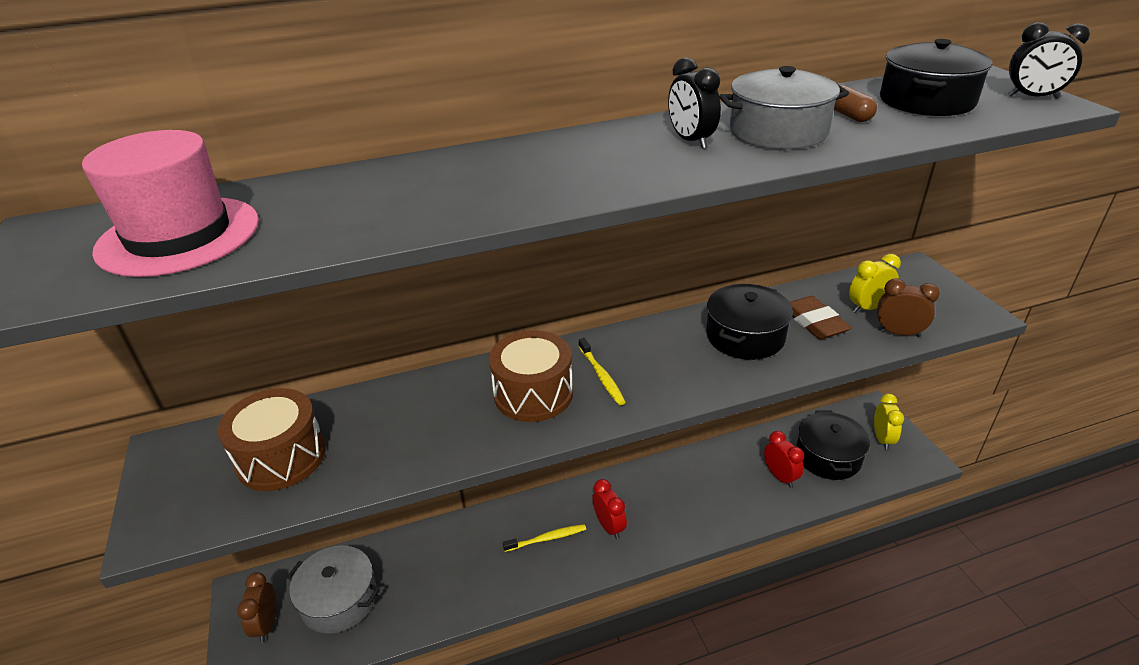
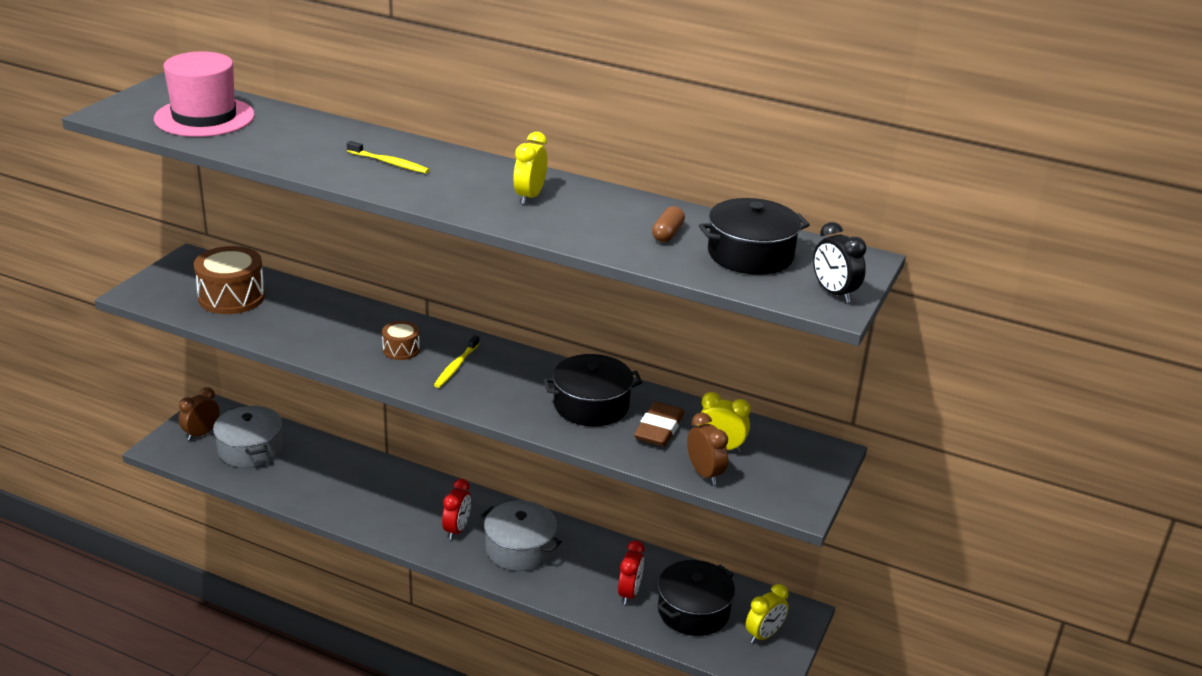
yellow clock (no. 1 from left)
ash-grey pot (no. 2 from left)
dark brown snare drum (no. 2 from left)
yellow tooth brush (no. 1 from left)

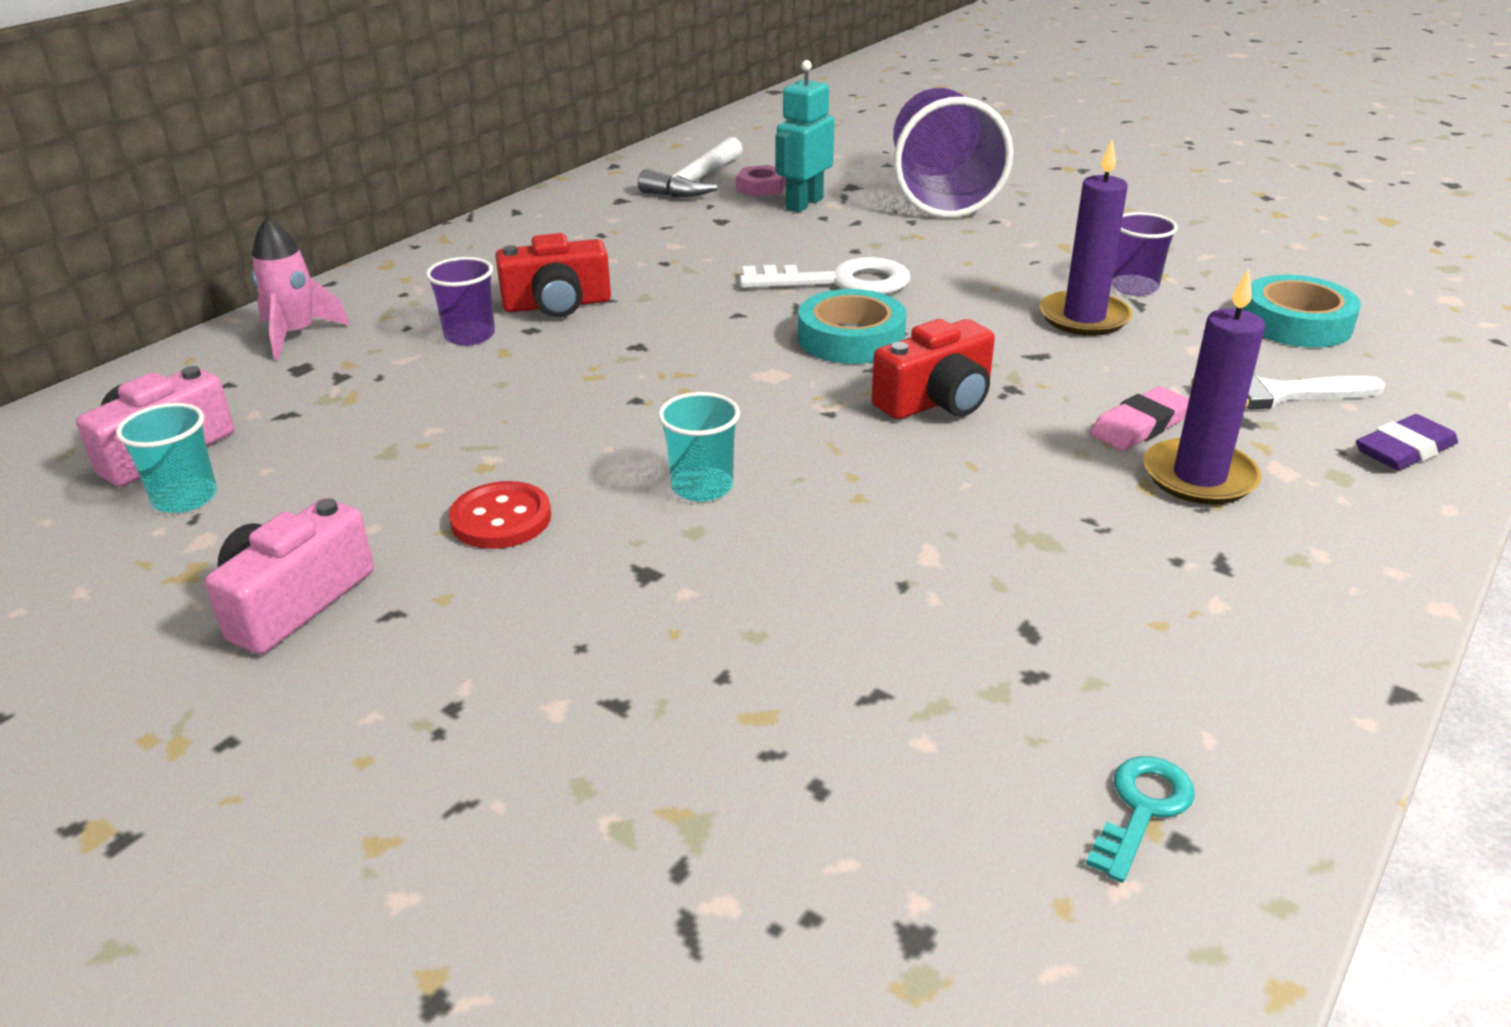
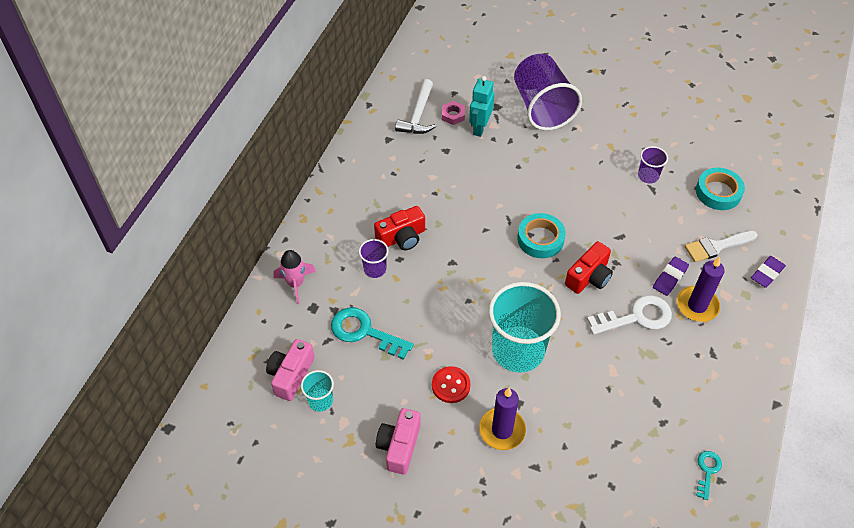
purple candle (no. 1 from left)
white latchkey
purple pencil eraser (no. 1 from left)
teal cup (no. 2 from left)
teal latchkey (no. 1 from left)

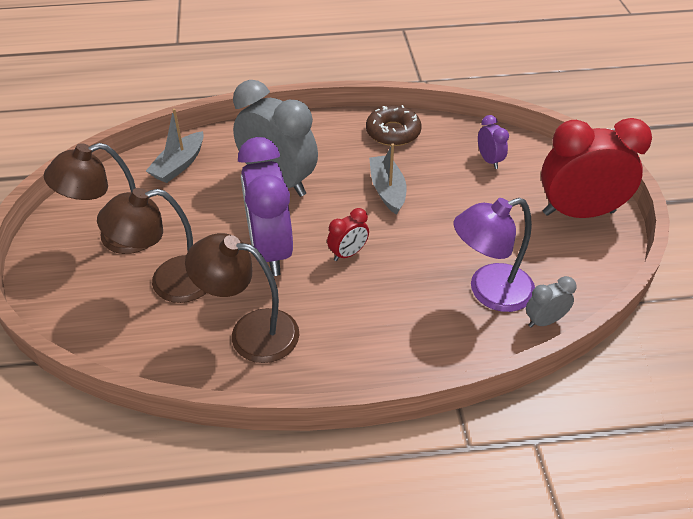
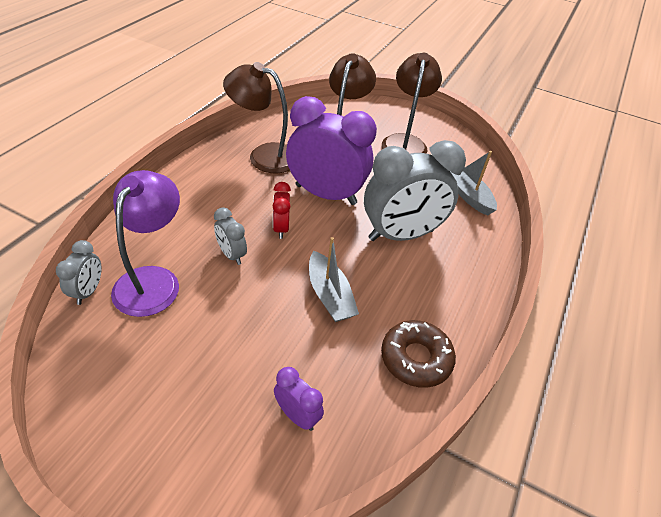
purple clock (no. 1 from left)
scarlet clock (no. 2 from left in the first image)
ash-grey boat (no. 1 from left)
dark brown desk lamp (no. 1 from left)
ash-grey clock (no. 2 from left)

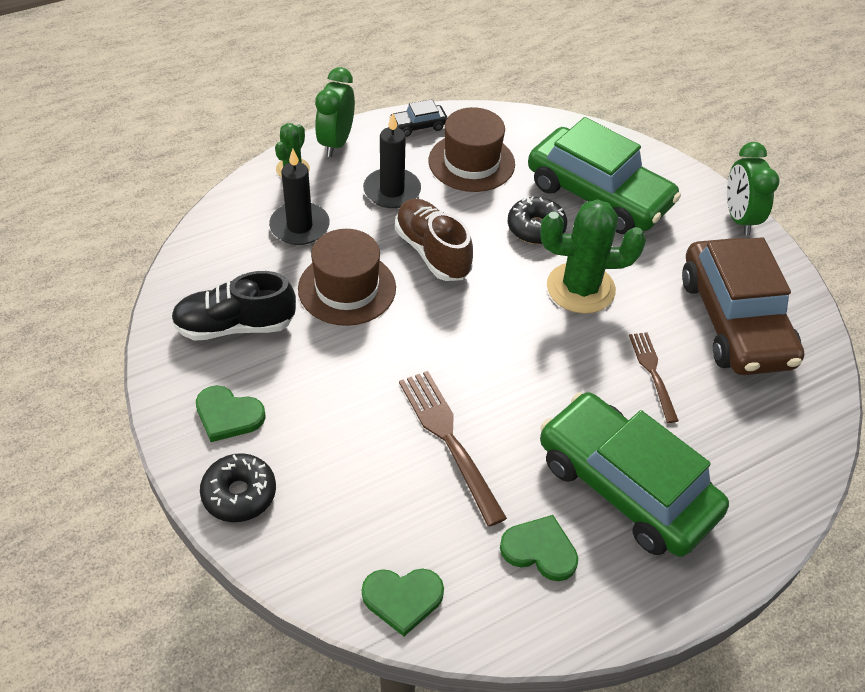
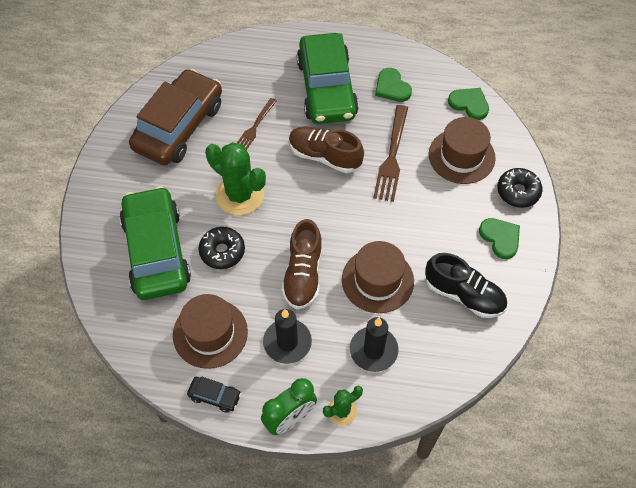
emerald clock (no. 2 from left in the first image)
dark brown tall hat (no. 3 from left)
dark brown lace-up shoe (no. 2 from left)

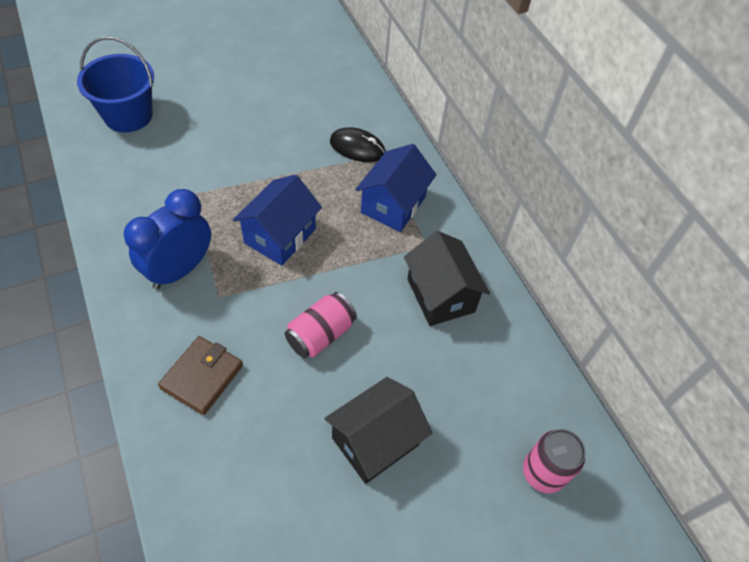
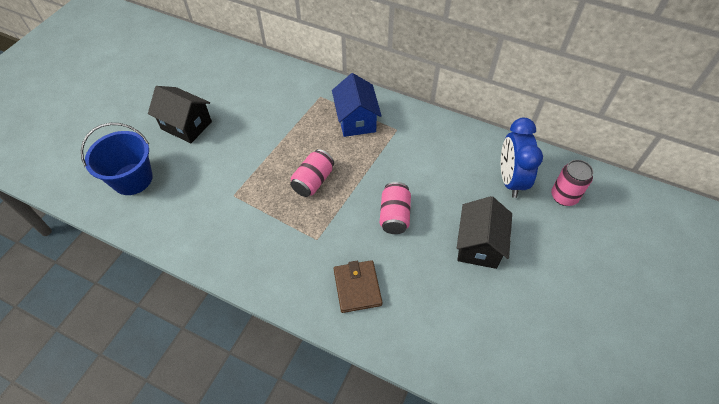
ebony computer mouse
rose-pink tin (no. 1 from left)
cobalt clock
ebony house (no. 1 from left)

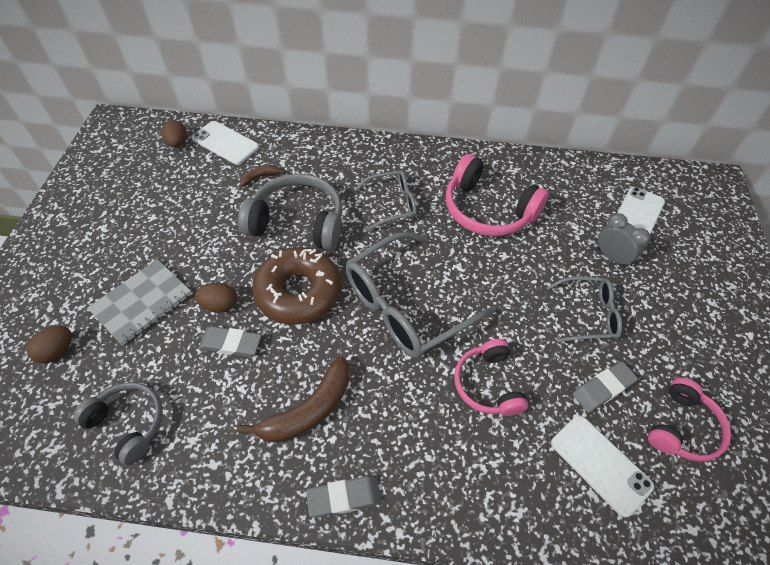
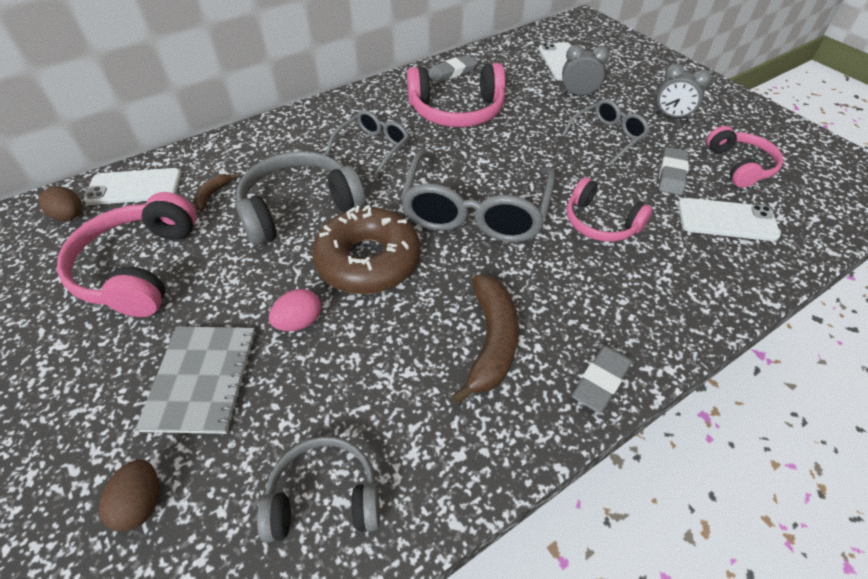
rose-pink toy egg
ash-grey pencil eraser (no. 1 from left)
ash-grey clock (no. 2 from left)
rose-pink headset (no. 1 from left)

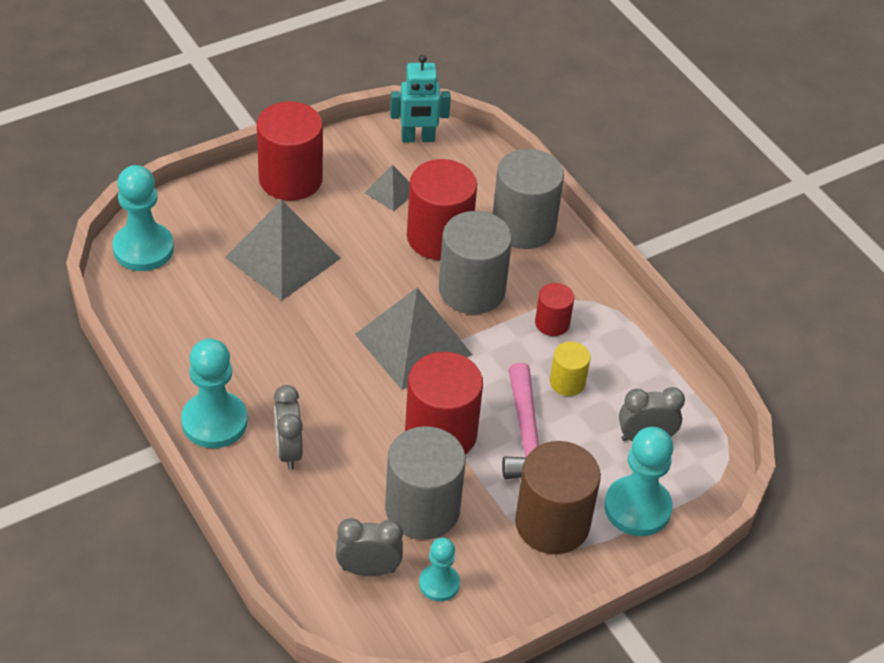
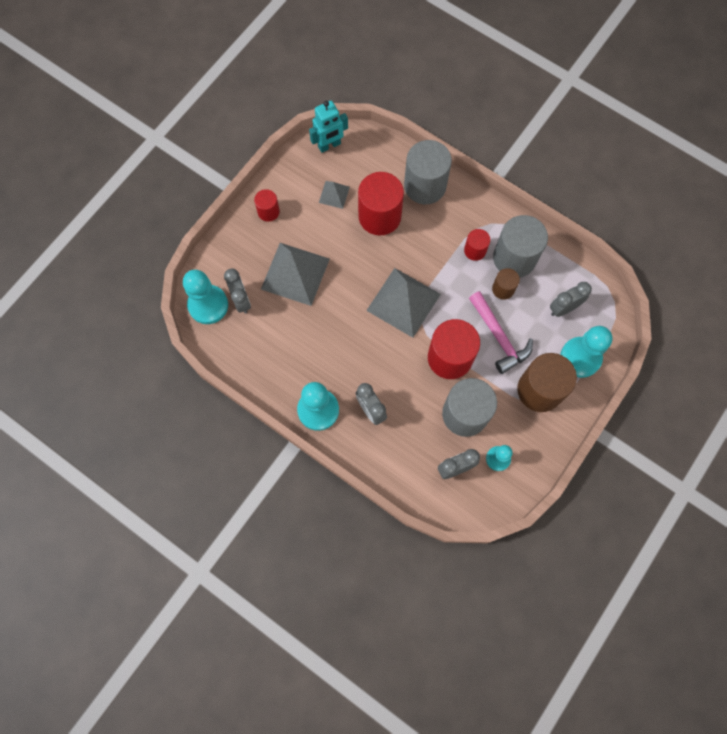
scarlet cylinder shape (no. 1 from left)
ash-grey cylinder shape (no. 3 from left)
dark brown cylinder shape (no. 1 from left)
ash-grey clock (no. 1 from left)

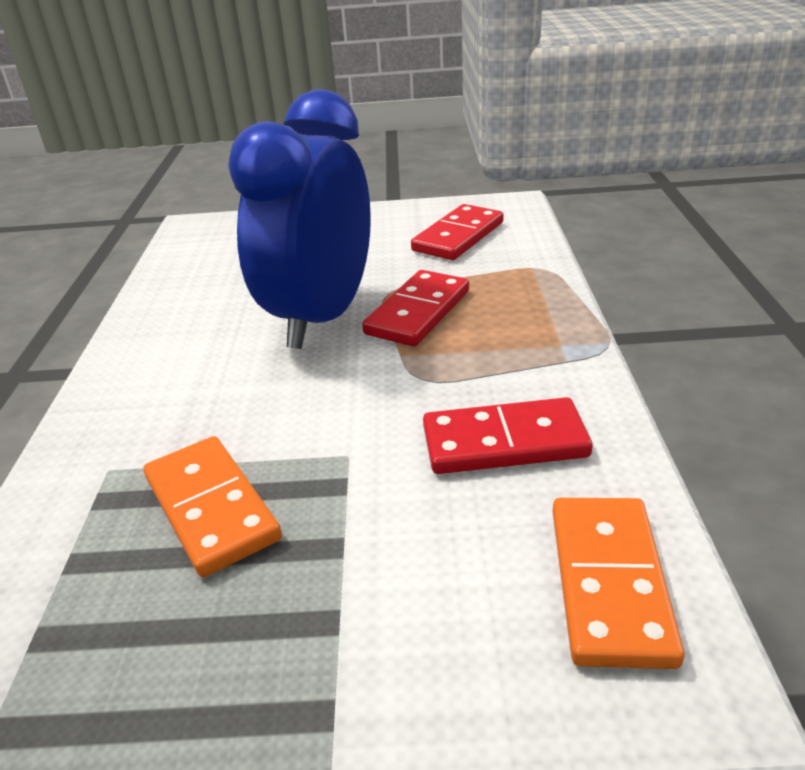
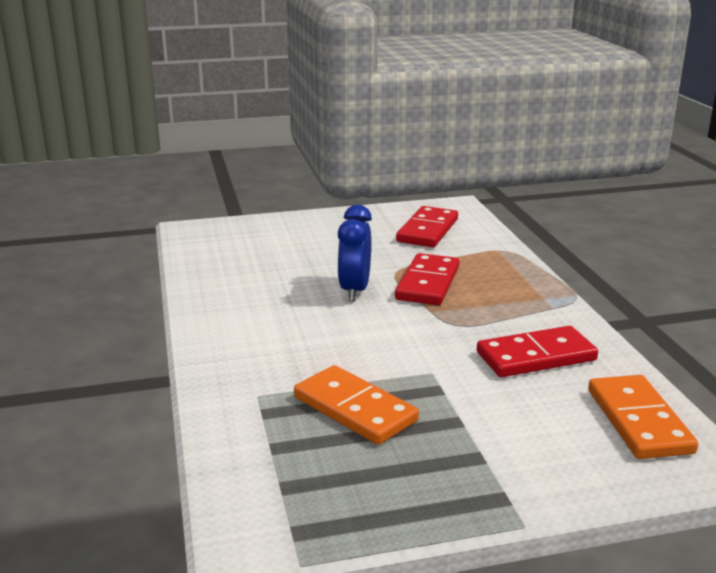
cobalt clock

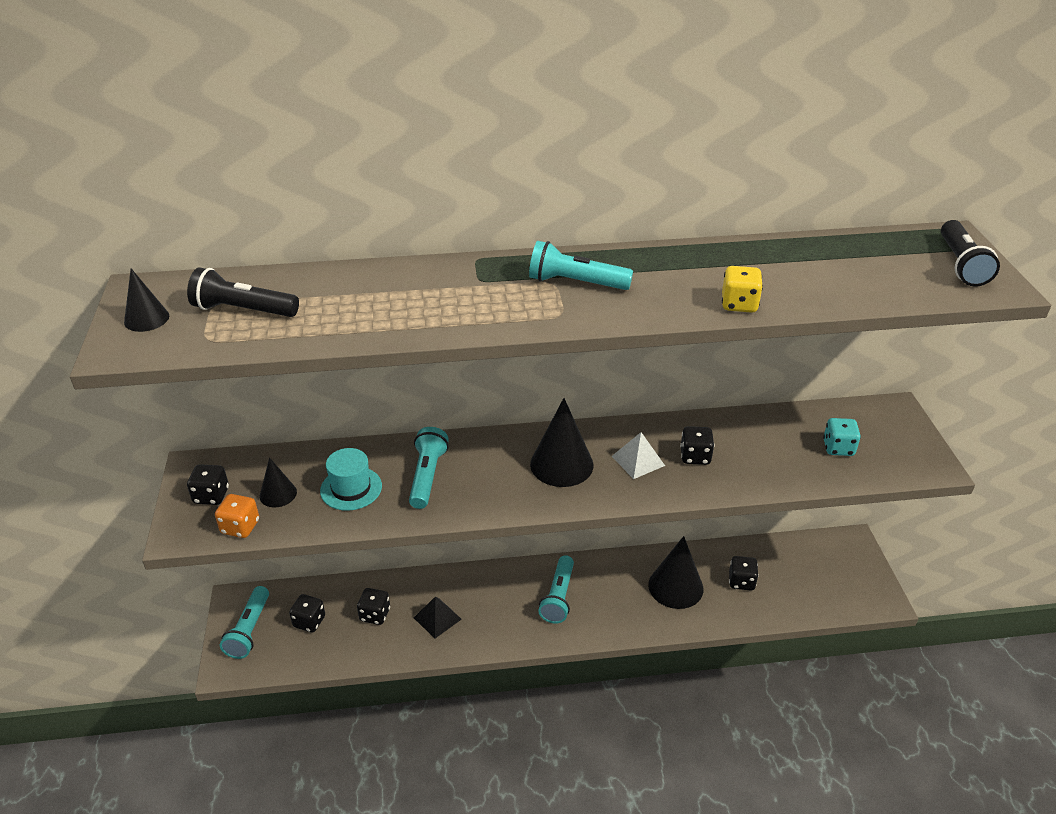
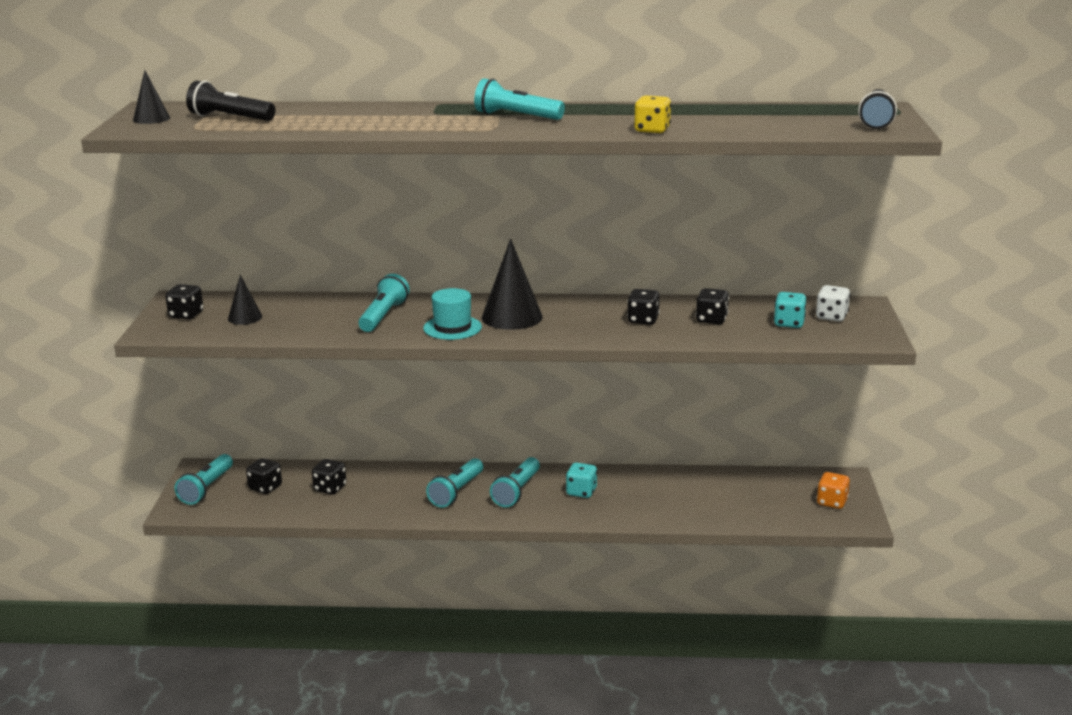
white pyramid
teal tall hat
bright orange die
ebony cone (no. 4 from left in the first image)
ebony die (no. 5 from left)
ebony pyramid
white die
teal torch (no. 3 from left)
teal die (no. 1 from left)

